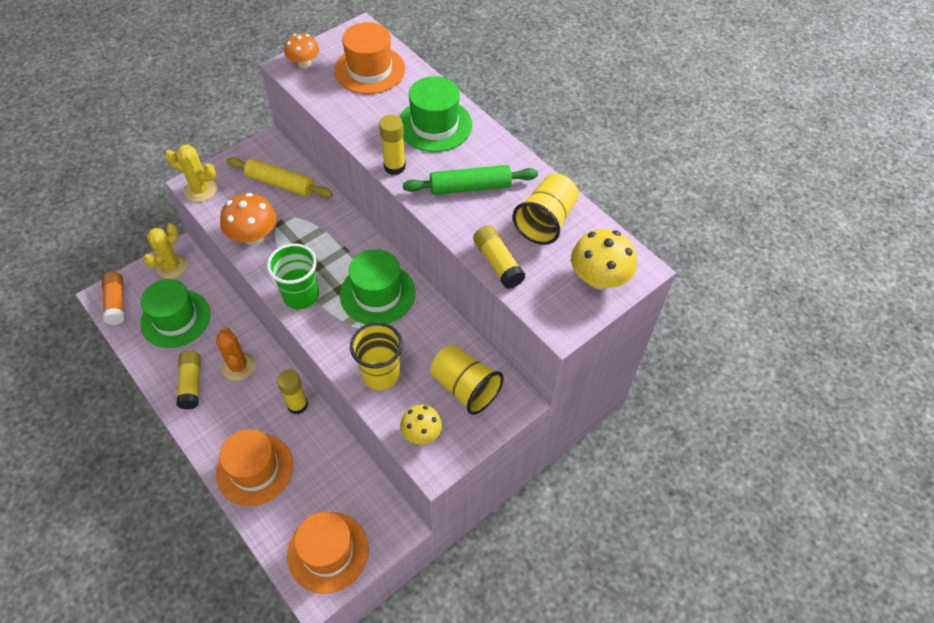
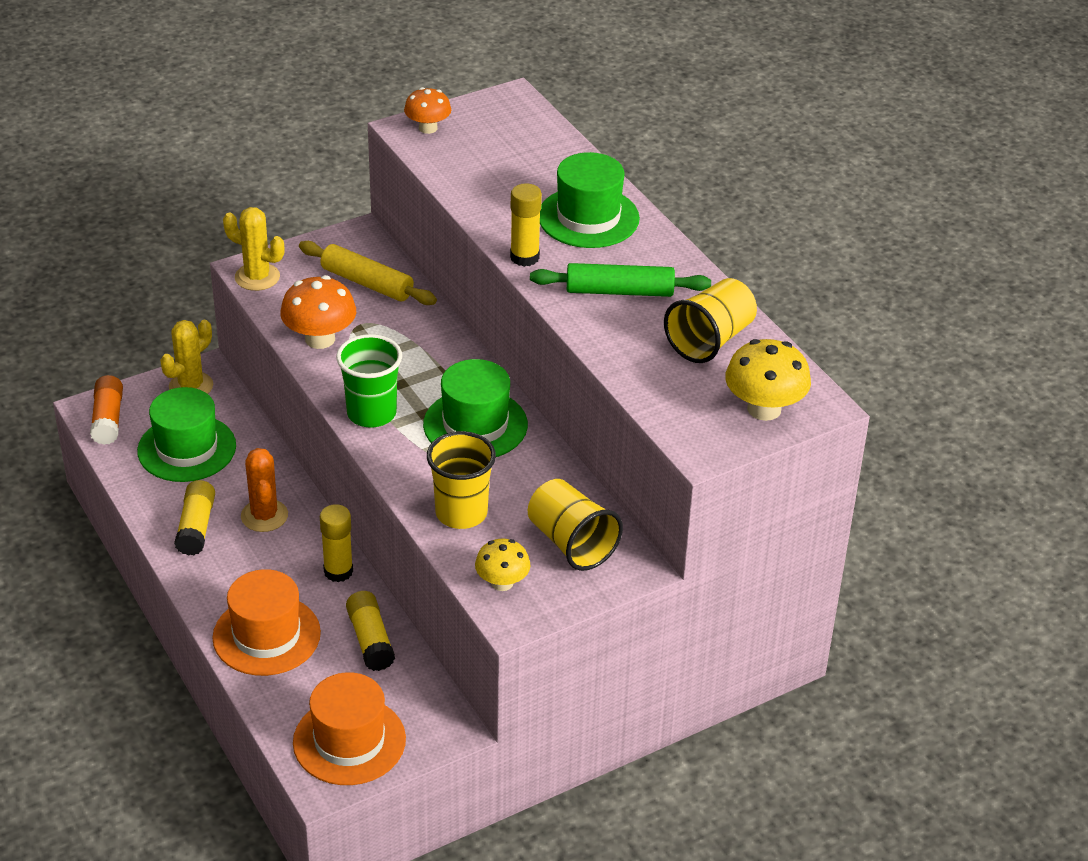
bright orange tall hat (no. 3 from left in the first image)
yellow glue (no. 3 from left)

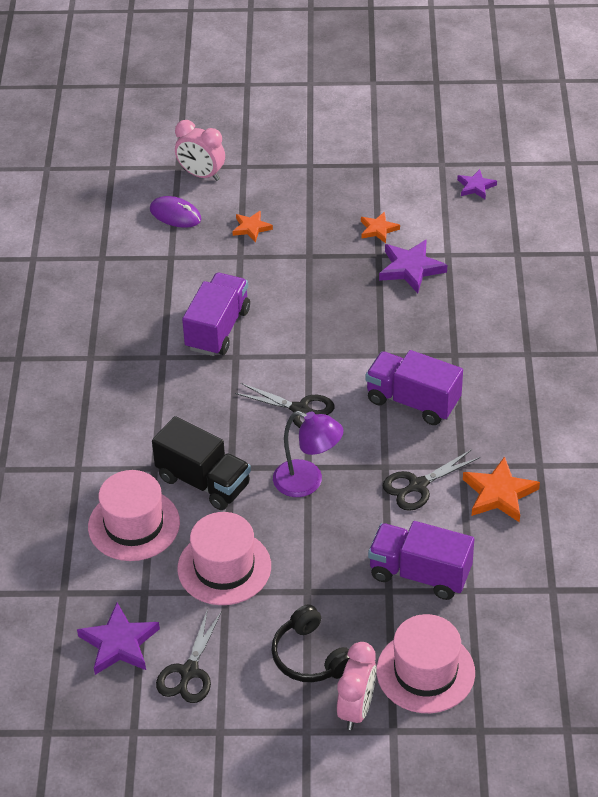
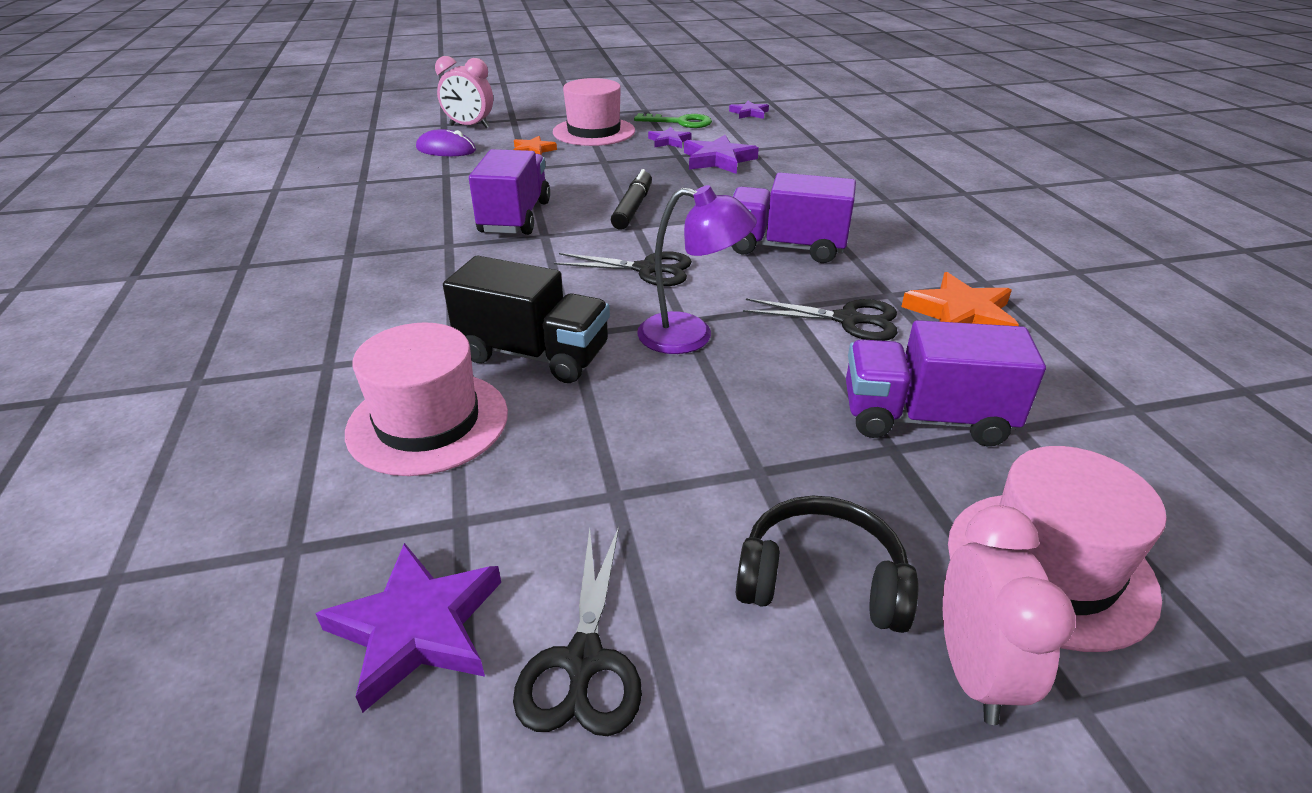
purple star (no. 2 from left)
ebony shears (no. 3 from left)
rose-pink tall hat (no. 2 from left)
ebony headset
emerald latchkey
ebony felt pen

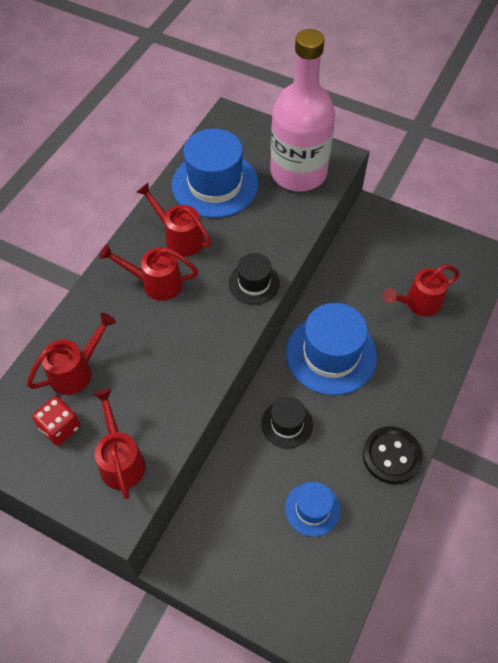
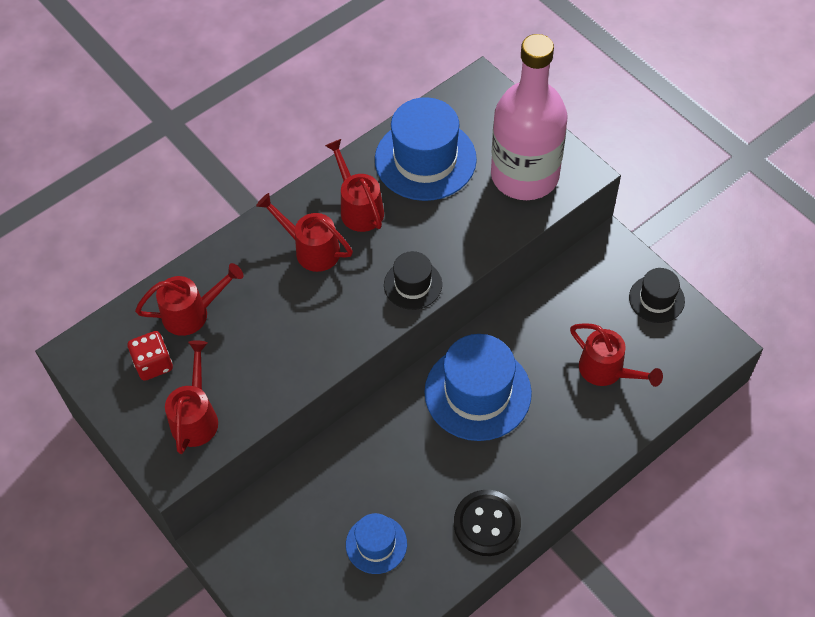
scarlet watering pot (no. 5 from left)
ebony tall hat (no. 2 from left)

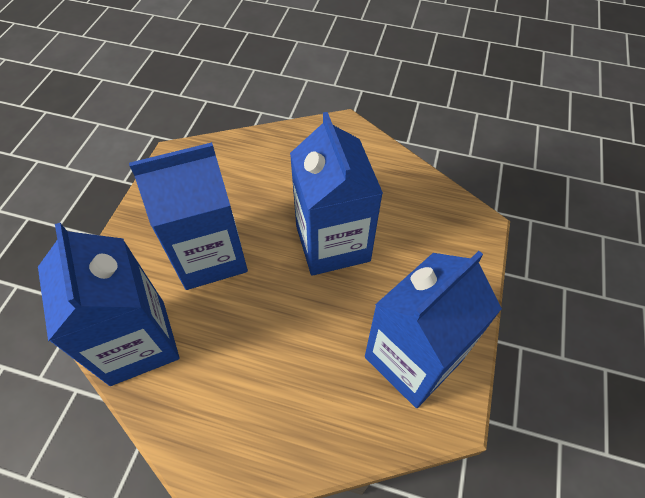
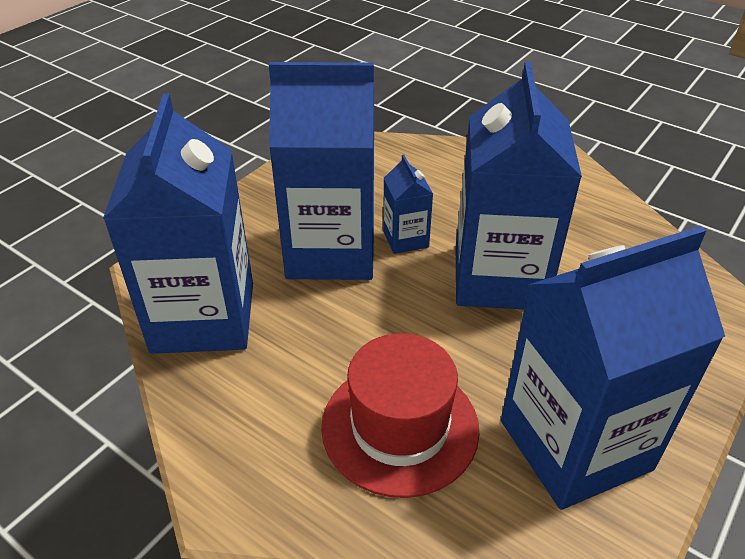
cobalt milk carton (no. 3 from left)
scarlet tall hat

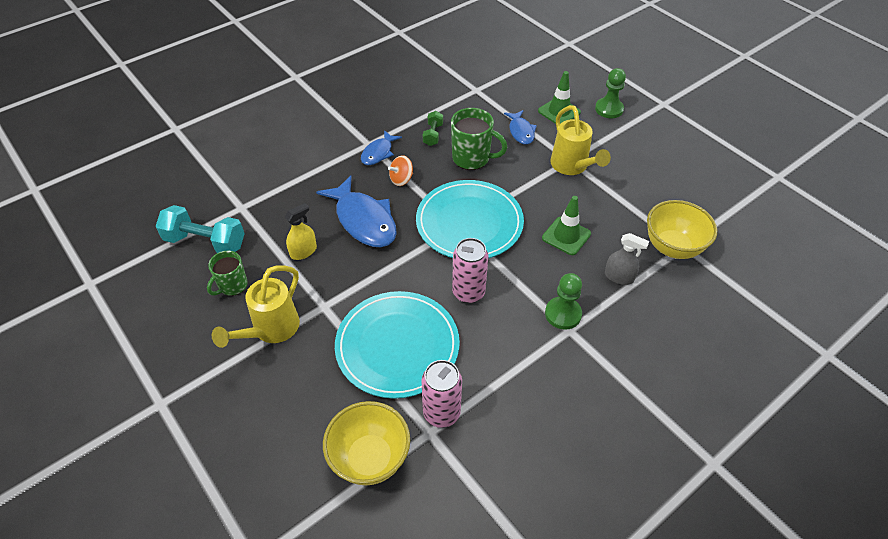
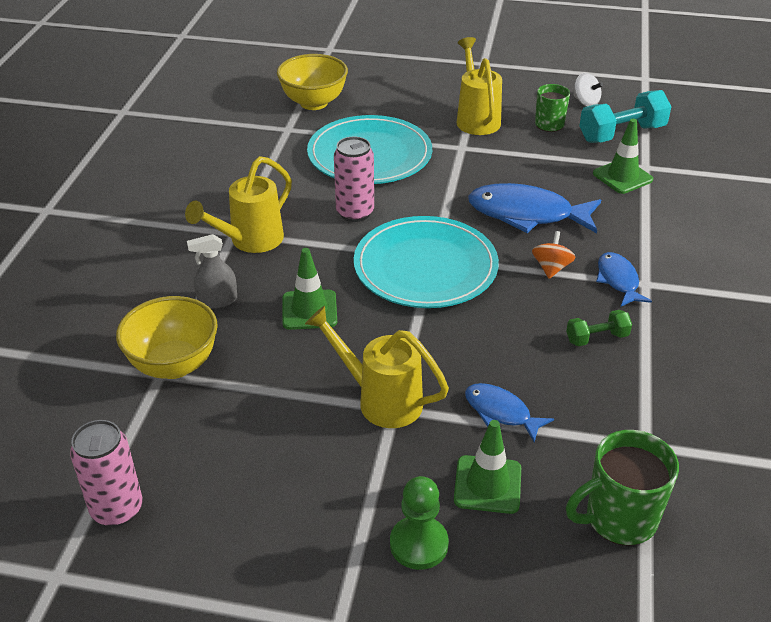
emerald coffee mug (no. 2 from left)
emerald hand weight
yellow sprayer
yellow watering pot (no. 1 from left)
rose-pink tin (no. 1 from left)
white whirligig
emerald road cone (no. 3 from left)

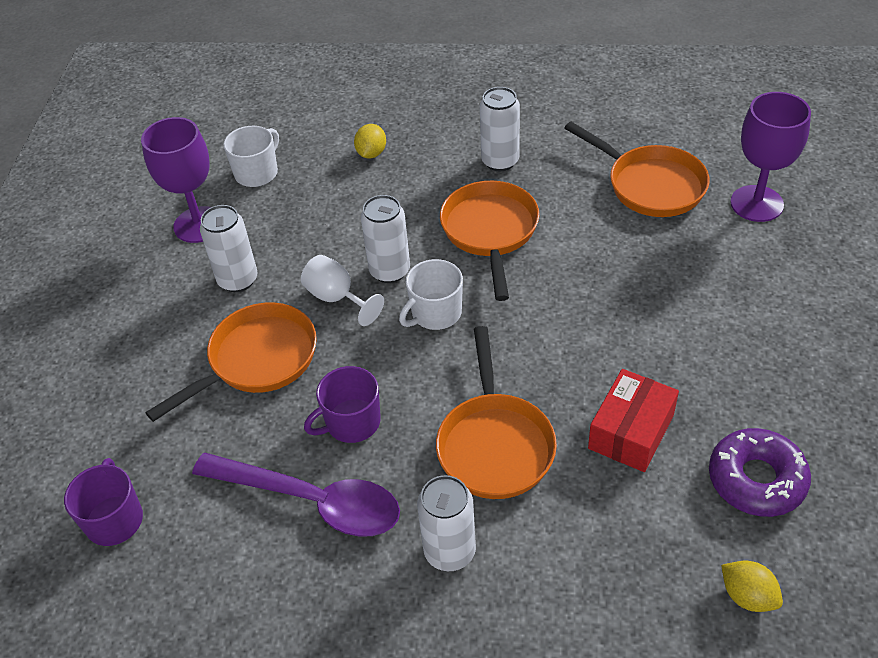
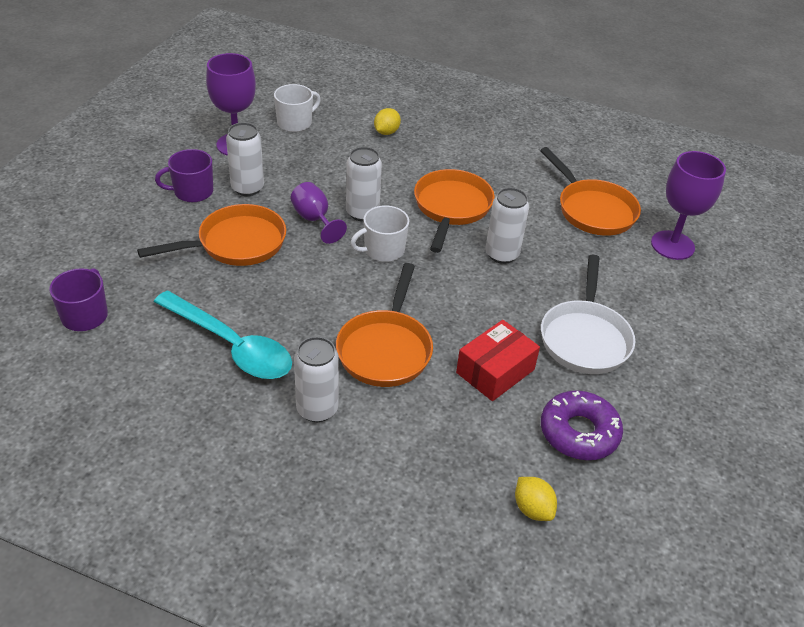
white tin (no. 4 from left)
purple chalice (no. 2 from left)
purple coffee mug (no. 2 from left)
teal tablespoon
white frying pan

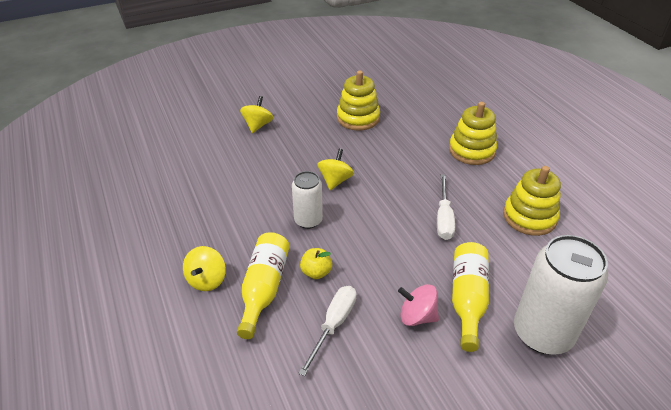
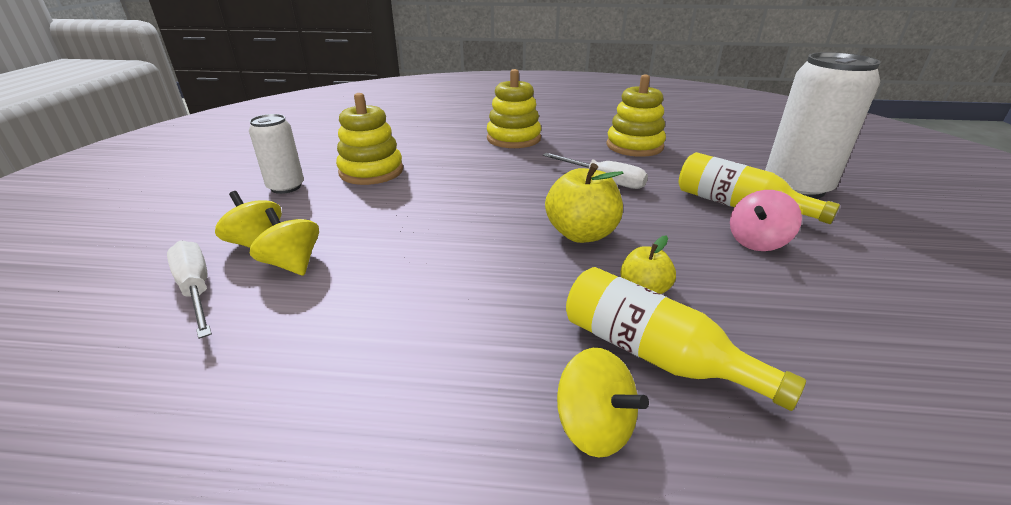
yellow whirligig (no. 2 from left)
white tin (no. 1 from left)
white hand screwdriver (no. 1 from left)
yellow apple fruit (no. 1 from left)

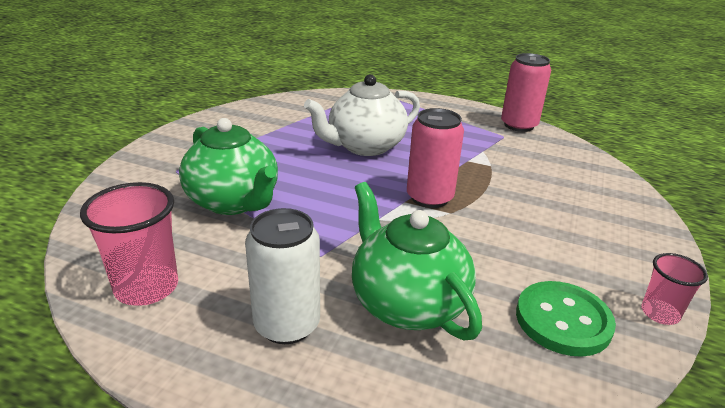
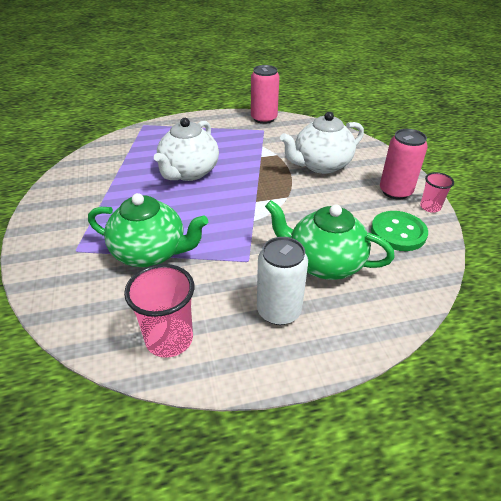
rose-pink tin (no. 2 from left)
white teapot (no. 2 from left)

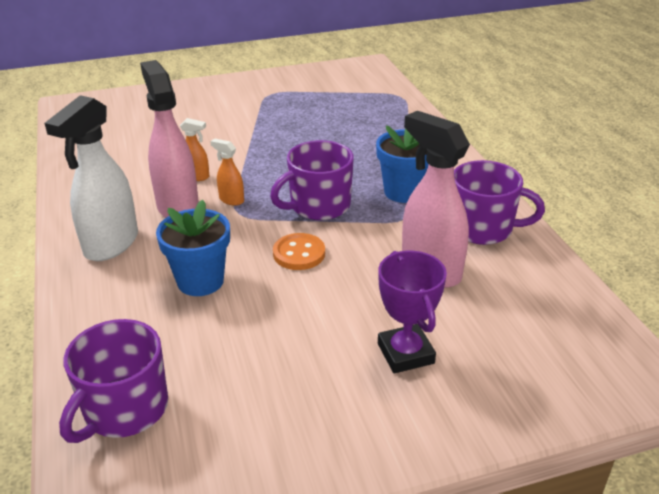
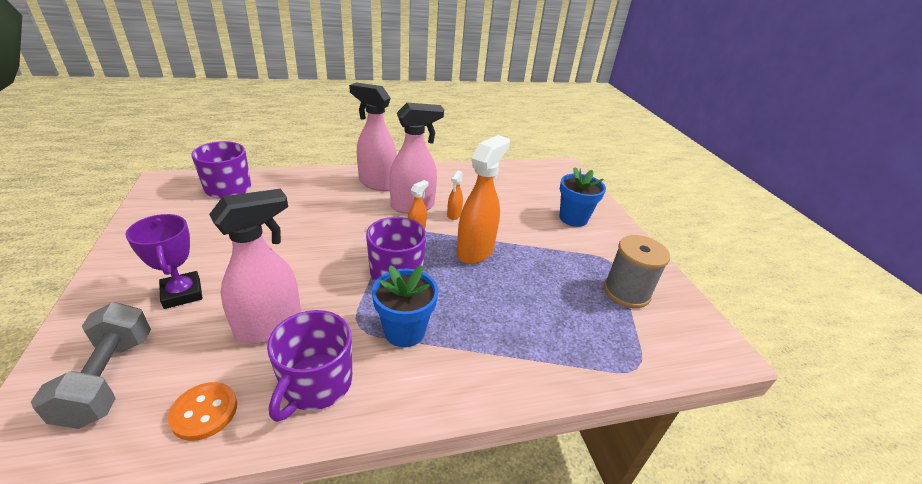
rose-pink sprayer (no. 2 from left)
cobalt flower pot (no. 2 from left)
bright orange sewing button
purple prize cup
bright orange sprayer (no. 3 from left)
ash-grey reel of thread
ash-grey hand weight

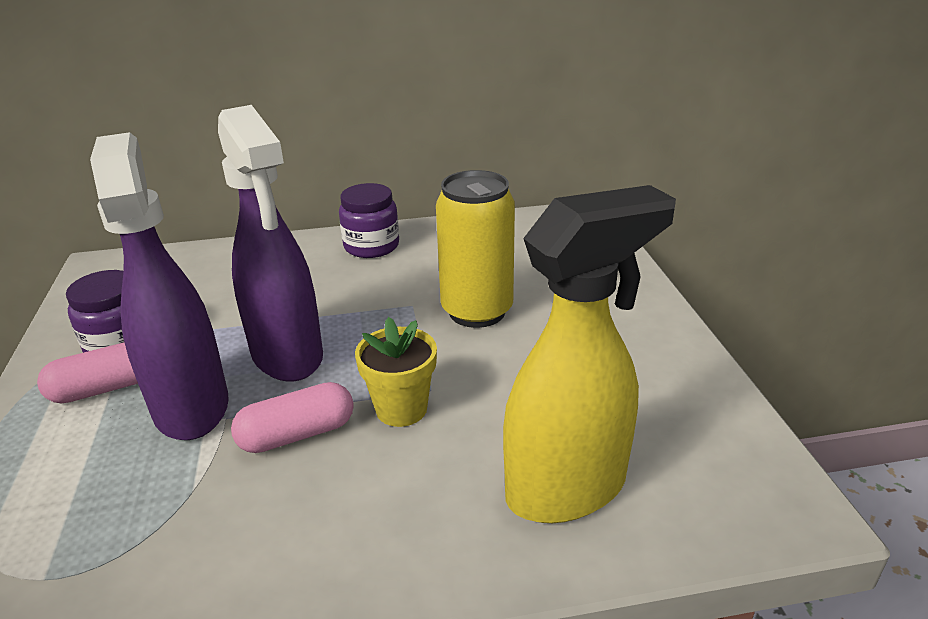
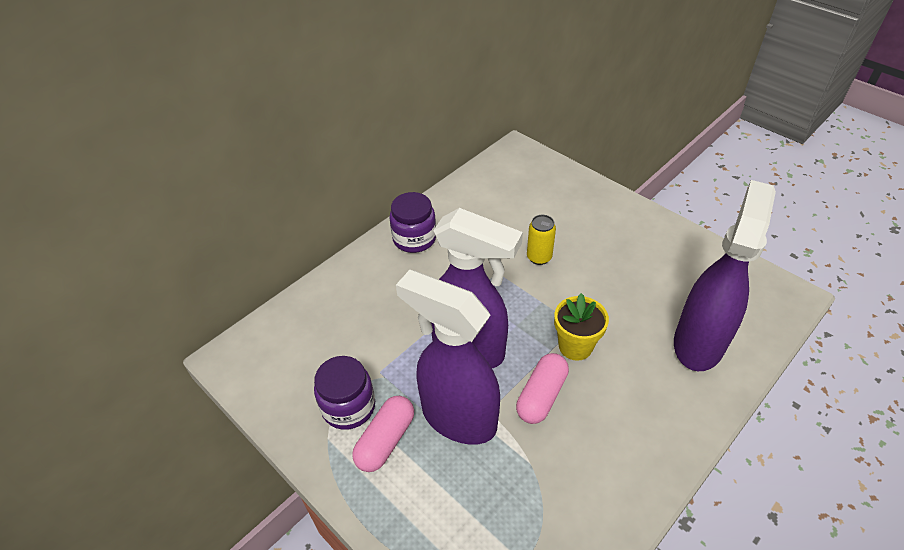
yellow tin
purple sprayer (no. 3 from left)

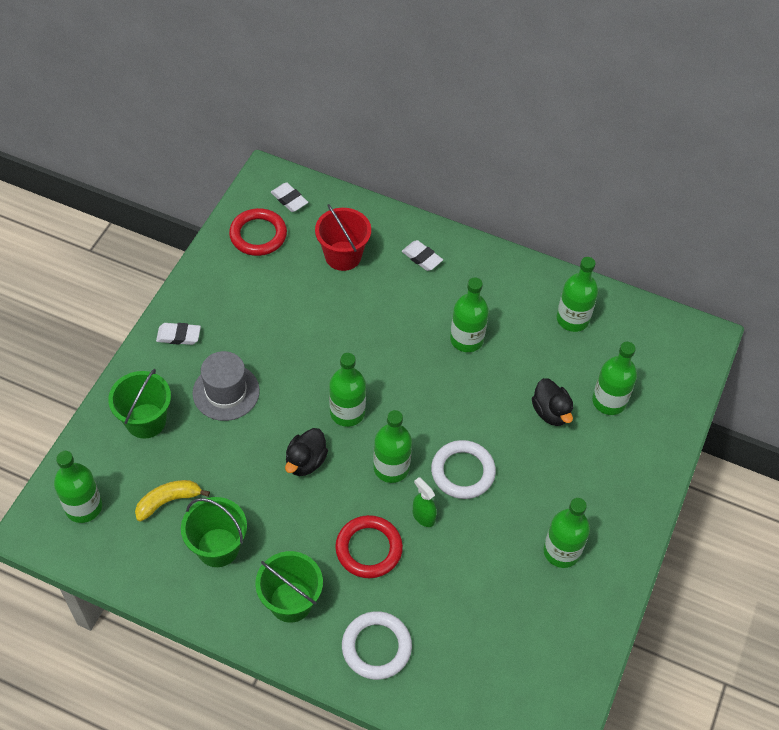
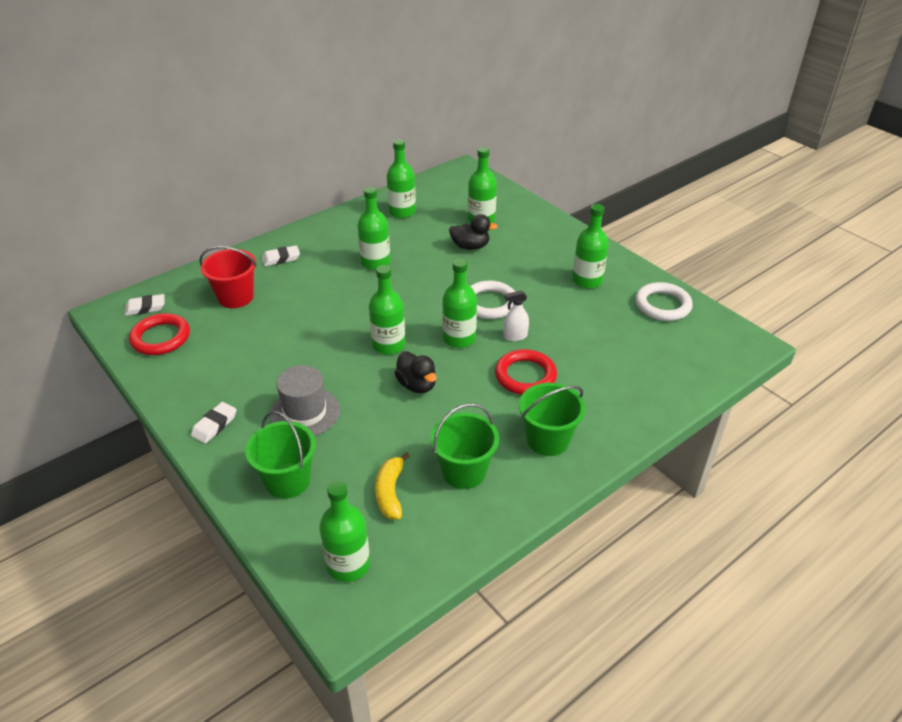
white sprayer
white hoop (no. 2 from left)

